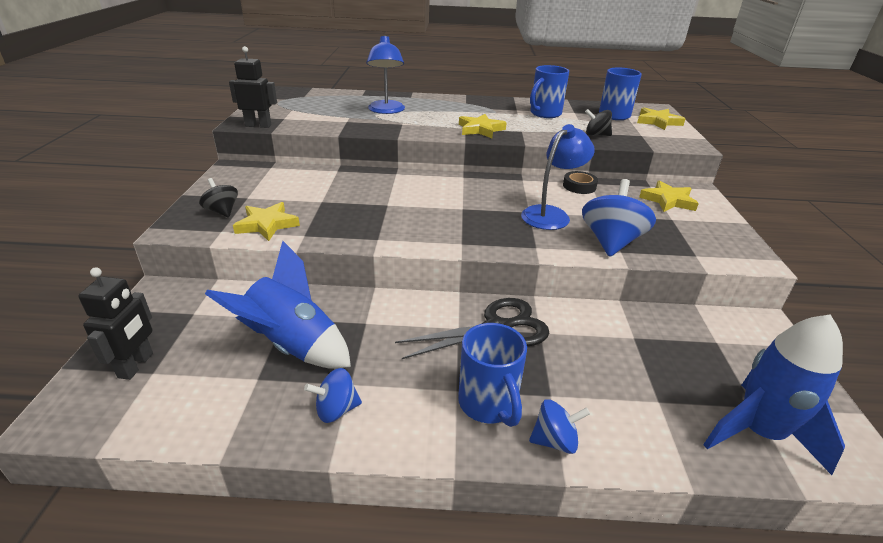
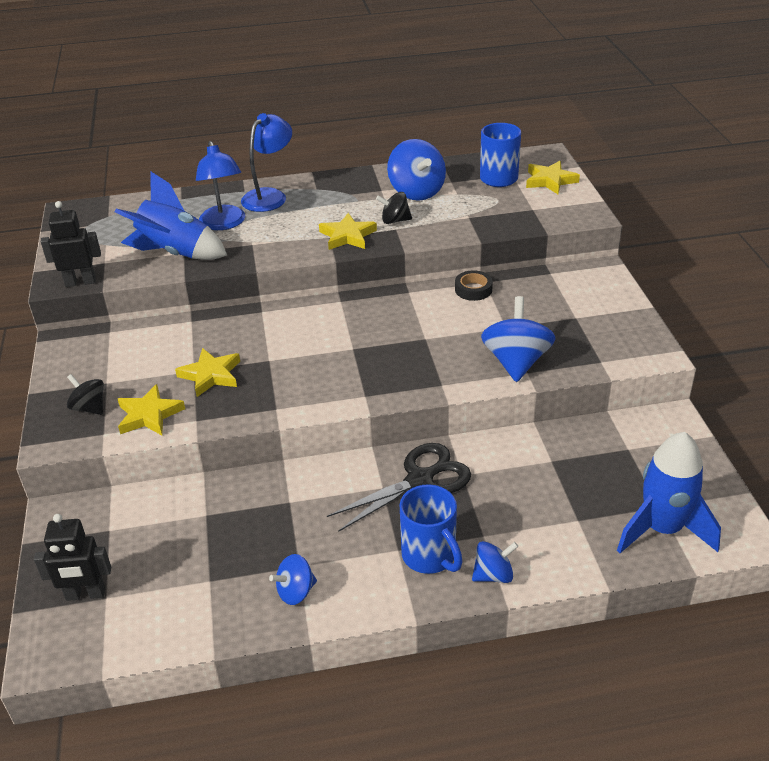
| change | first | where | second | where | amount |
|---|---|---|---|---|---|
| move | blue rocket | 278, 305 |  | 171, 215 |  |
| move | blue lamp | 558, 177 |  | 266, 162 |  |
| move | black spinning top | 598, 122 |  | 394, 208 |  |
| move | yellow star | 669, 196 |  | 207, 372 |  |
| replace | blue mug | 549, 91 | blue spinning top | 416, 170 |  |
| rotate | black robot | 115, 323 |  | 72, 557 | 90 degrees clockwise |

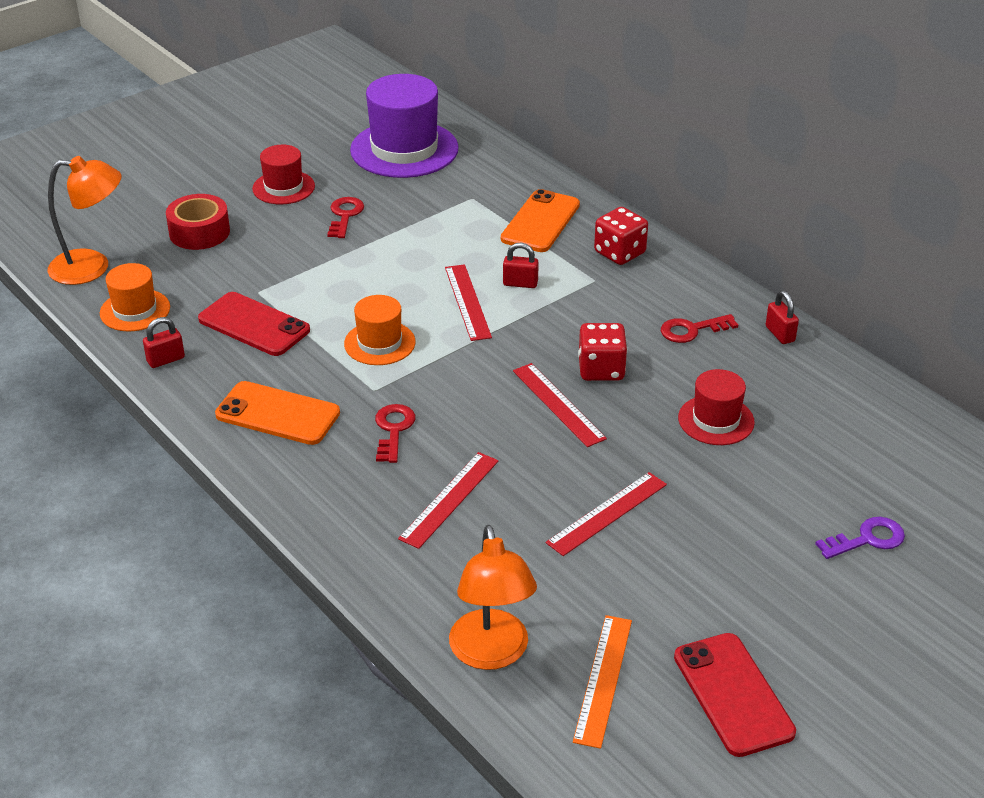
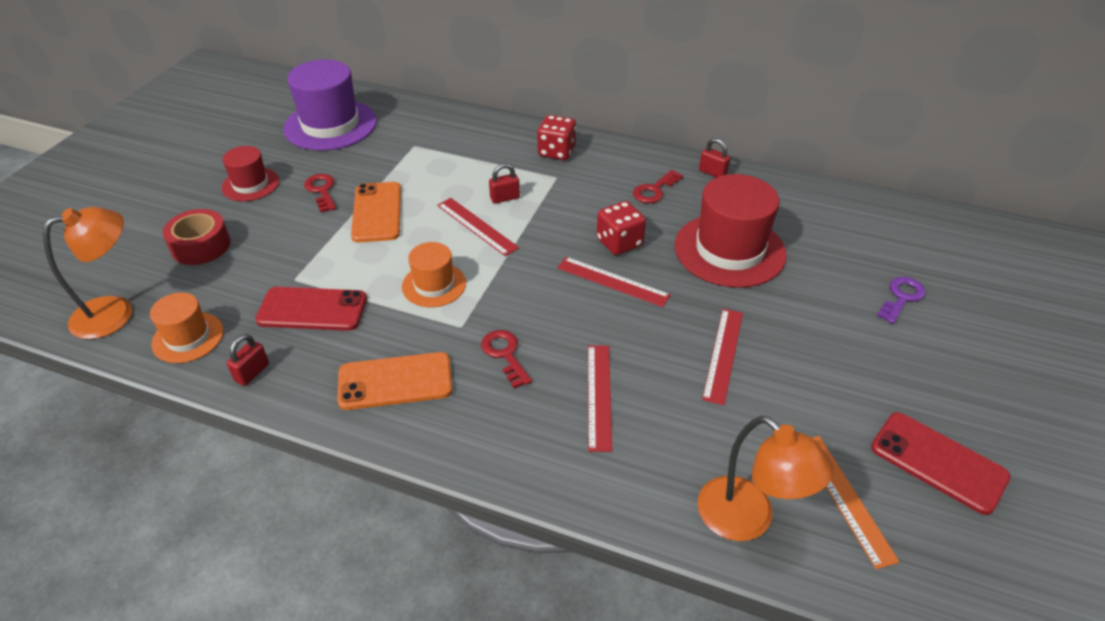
| change | first | where | second | where | amount |
|---|---|---|---|---|---|
| move | orange phone | 540, 220 |  | 376, 212 |  |
| resize | red hat | 716, 407 |  | 731, 231 | x1.80 |

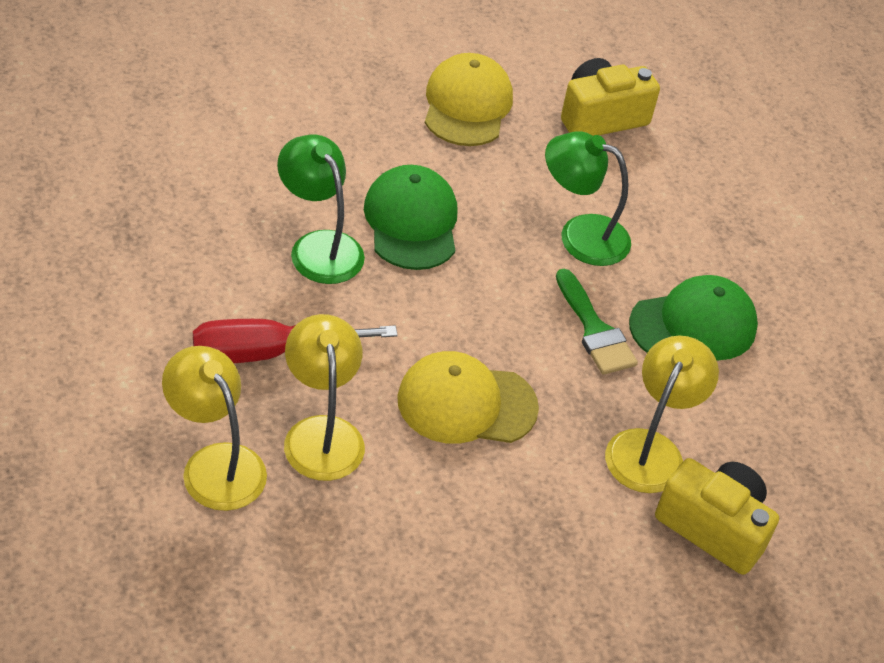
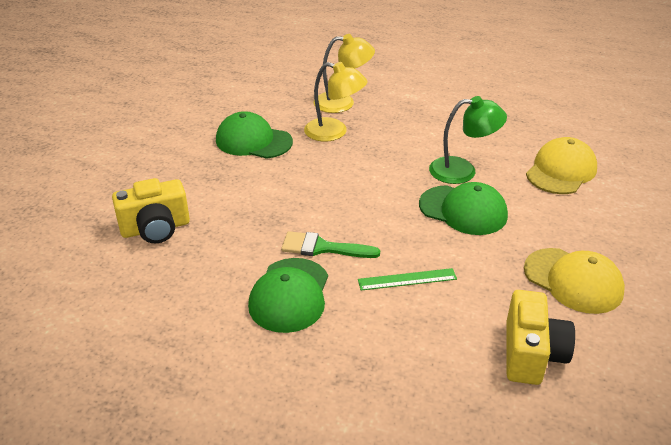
| change | first | where | second | where | amount |
|---|---|---|---|---|---|
| delete | red screwdriver | 295, 341 |  |  |  |
| delete | yellow lamp | 662, 414 |  |  |  |
| insert |  |  | green cap | 254, 135 |  |
| move | yellow cap | 468, 397 |  | 561, 165 |  |
| replace | green lamp | 588, 198 | green ruler | 407, 279 |  |

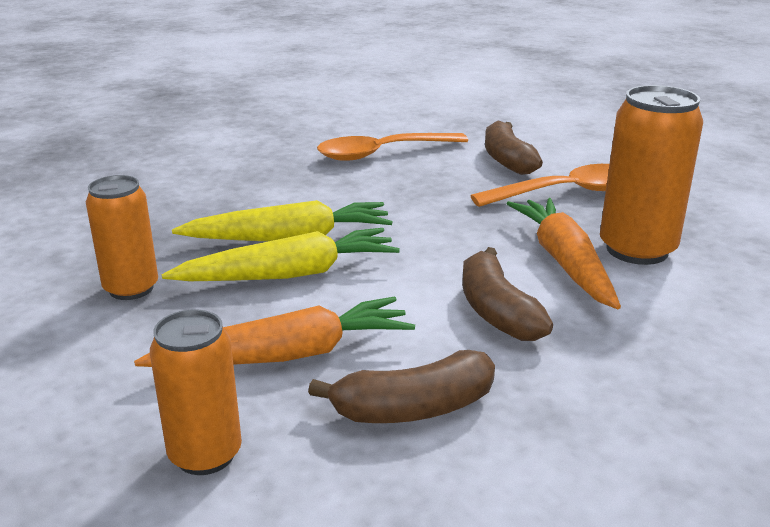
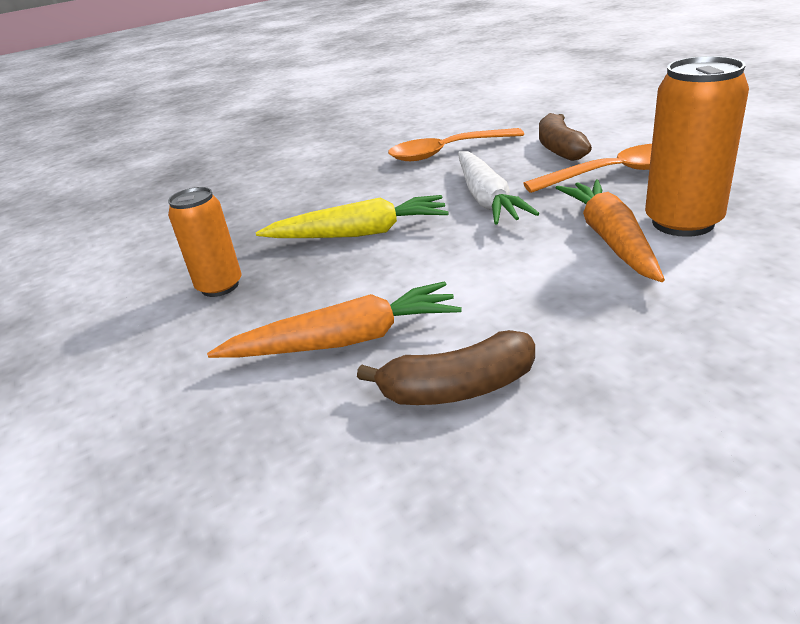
| change | first | where | second | where | amount |
|---|---|---|---|---|---|
| delete | orange can | 196, 392 |  |  |  |
| delete | yellow carrot | 281, 254 |  |  |  |
| delete | brown banana | 507, 294 |  |  |  |
| insert |  |  | white carrot | 499, 188 |  |

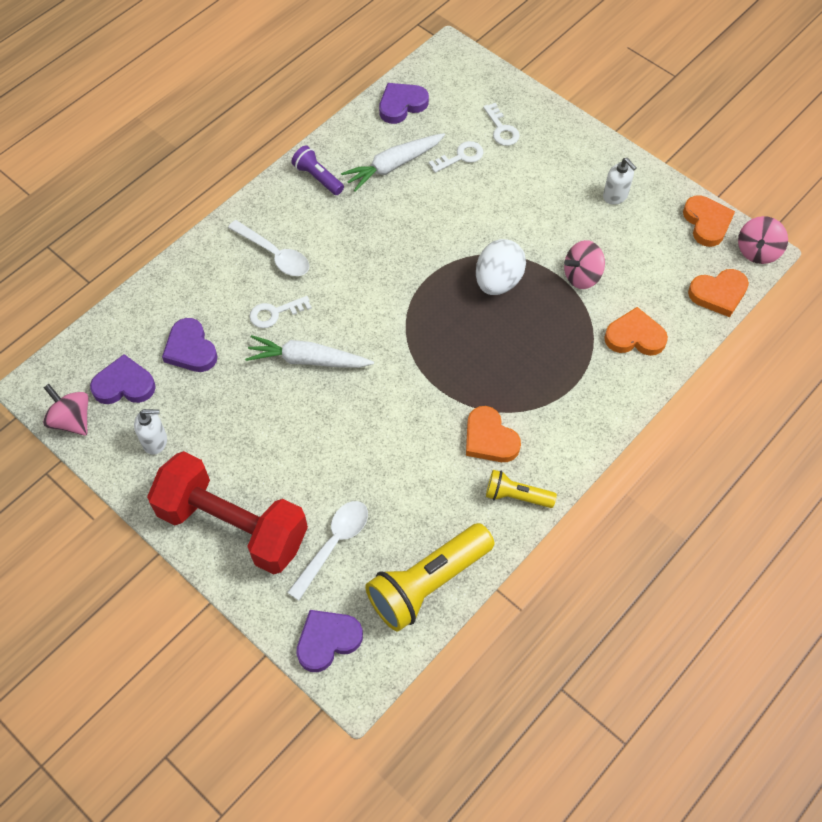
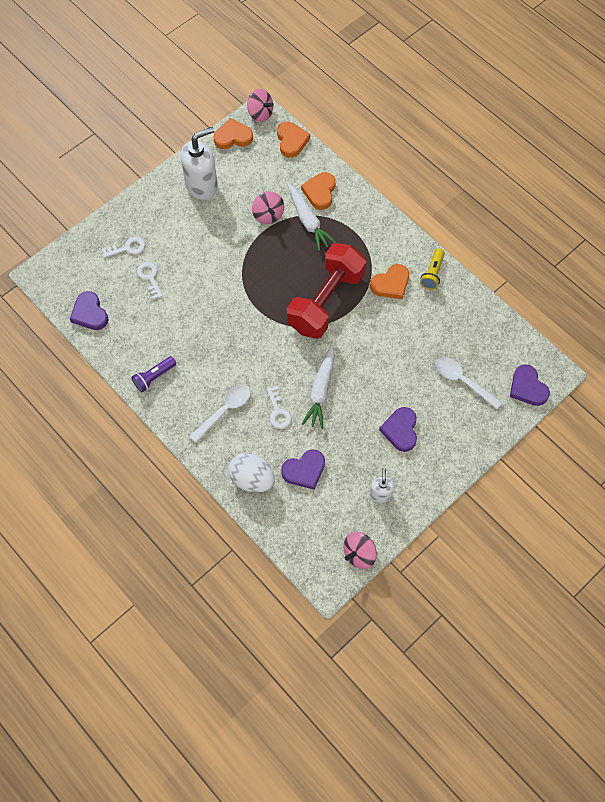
| change | first | where | second | where | amount |
|---|---|---|---|---|---|
| delete | yellow flashlight | 430, 577 |  |  |  |
| move | purple heart | 123, 379 |  | 398, 429 |  |
| move | red dumbbell | 227, 513 |  | 327, 291 |  |
| move | white carrot | 393, 162 |  | 312, 217 |  |
| move | white egg | 501, 267 |  | 251, 473 |  |
| resize | white soap dispenser | 619, 181 |  | 199, 163 | x1.92 |

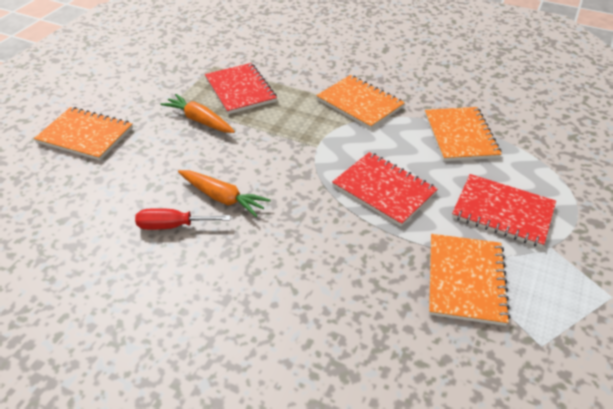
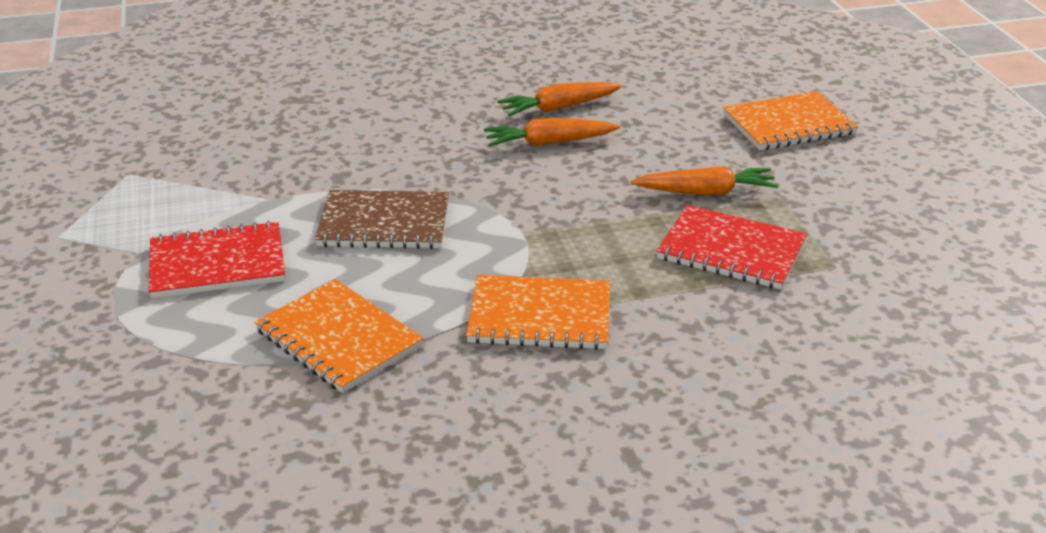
| change | first | where | second | where | amount |
|---|---|---|---|---|---|
| delete | orange notebook | 469, 280 |  |  |  |
| replace | red screwdriver | 183, 219 | orange carrot | 559, 99 |  |
| recolor | red notebook | 385, 189 | brown notebook | 382, 219 |  |

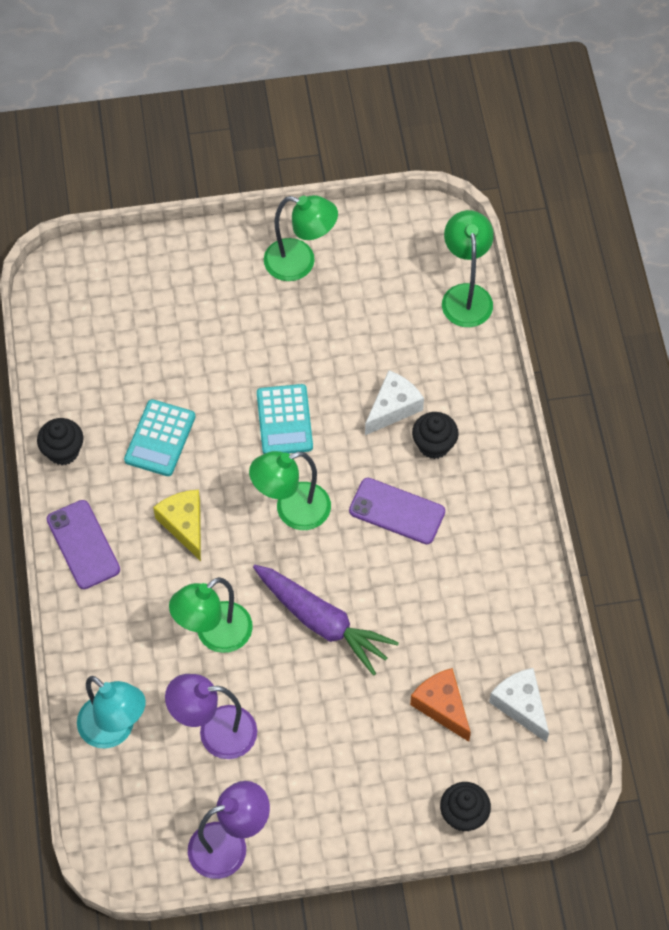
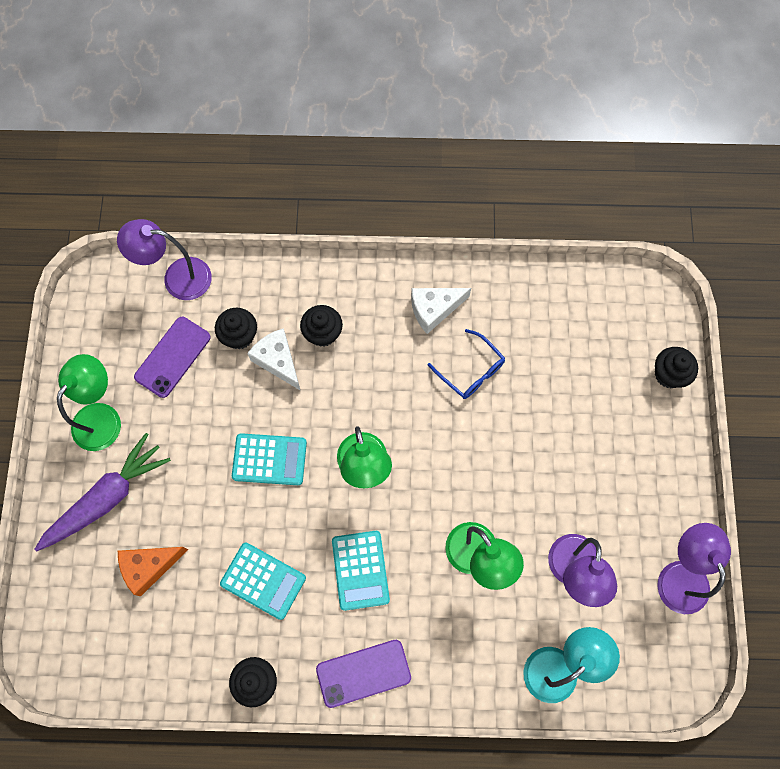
| change | first | where | second | where | amount |
|---|---|---|---|---|---|
| insert |  |  | black cupcake | 236, 328 |  |
| insert |  |  | blue glasses | 466, 364 |  |
| move | purple carrot | 326, 620 |  | 102, 492 |  |
| move | purple phone | 397, 511 |  | 172, 357 |  |
| move | orange cheese | 440, 705 |  | 153, 571 |  |
| move | white cheese | 519, 705 |  | 441, 311 |  |
| replace | yellow cheese | 177, 525 | turquoise calculator | 361, 571 |  |
| recolor | green lamp | 468, 268 | purple lamp | 164, 259 |  |

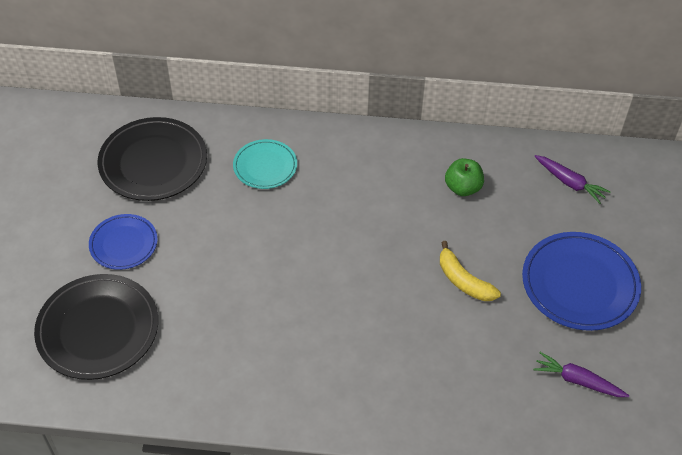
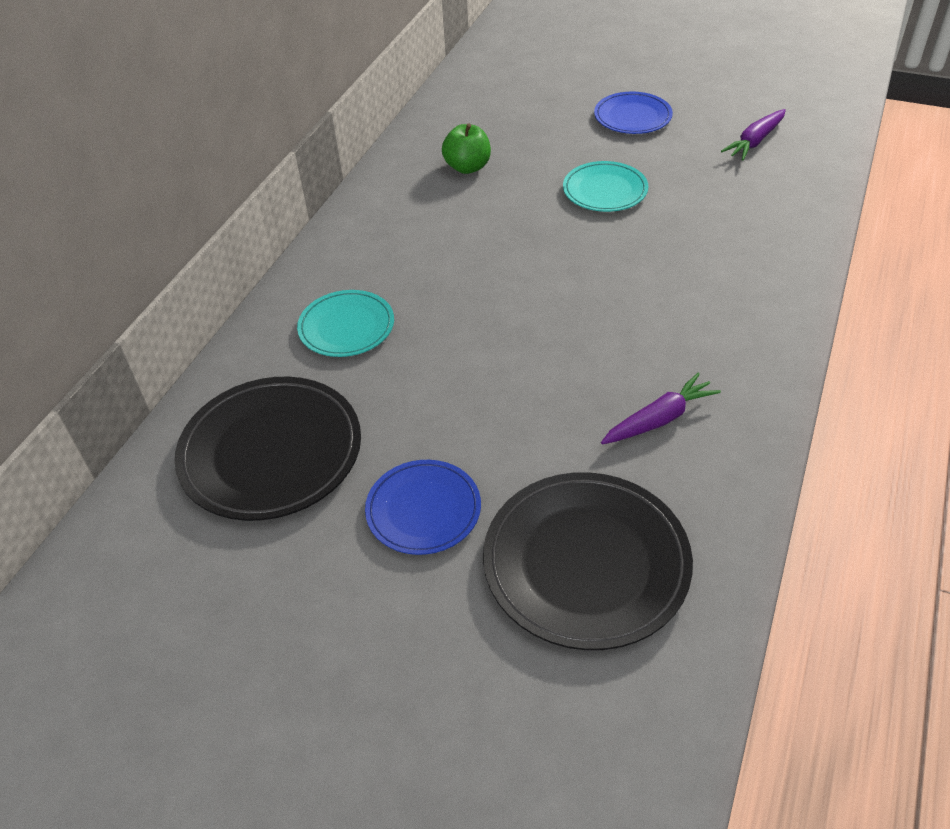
| change | first | where | second | where | amount |
|---|---|---|---|---|---|
| move | purple carrot | 572, 179 |  | 661, 408 |  |
| replace | yellow banana | 470, 271 | turquoise plate | 605, 186 |  |
| resize | blue plate | 581, 281 |  | 633, 113 | x0.59 |

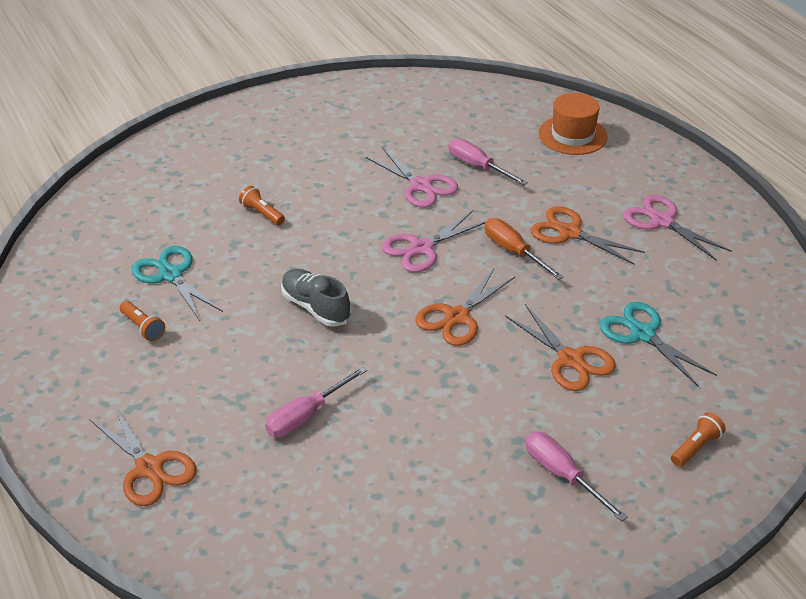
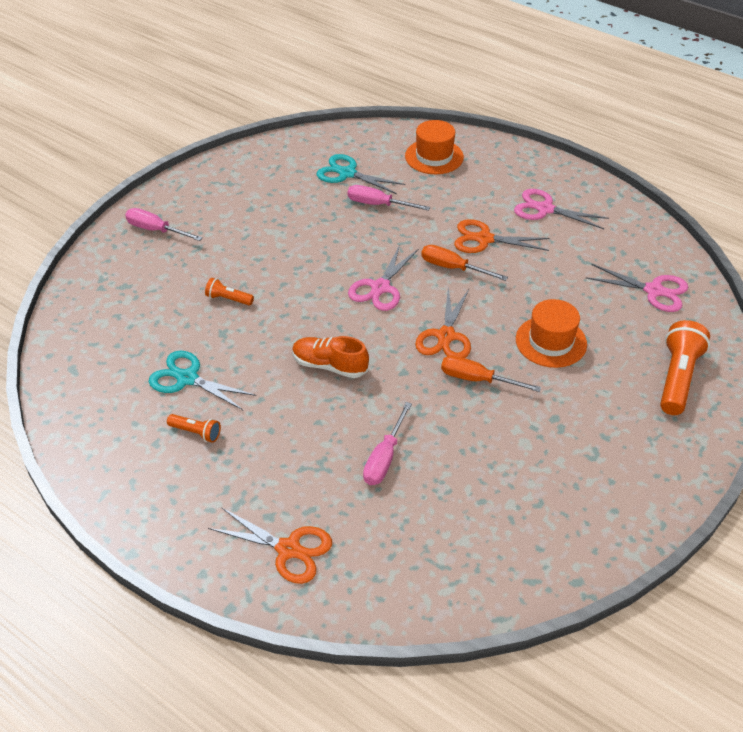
| change | first | where | second | where | amount |
|---|---|---|---|---|---|
| insert |  |  | orange screwdriver | 491, 373 |  |
| move | pink scissors | 412, 177 |  | 637, 288 |  |
| move | pink screwdriver | 576, 477 |  | 164, 224 |  |
| move | turquoise scissors | 658, 344 |  | 361, 174 |  |
| replace | orange scissors | 560, 347 | orange hat | 551, 333 |  |
| recolor | grey shoe | 316, 298 | orange shoe | 330, 357 |  |
| resize | orange flashlight | 698, 439 |  | 685, 367 | x1.94 |

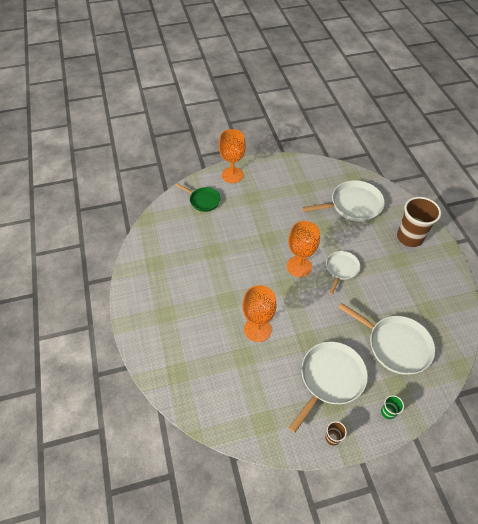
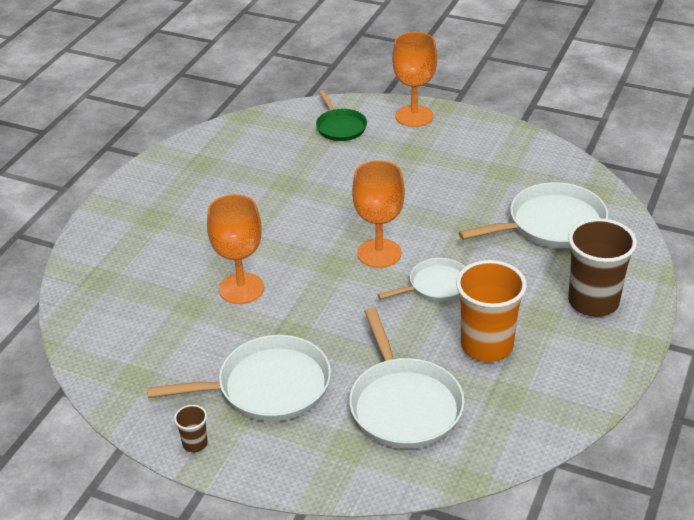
| change | first | where | second | where | amount |
|---|---|---|---|---|---|
| delete | green cup | 392, 407 |  |  |  |
| insert |  |  | orange cup | 491, 311 |  |
| rotate | white pan | 343, 201 |  | 533, 215 | 45 degrees counterclockwise |

